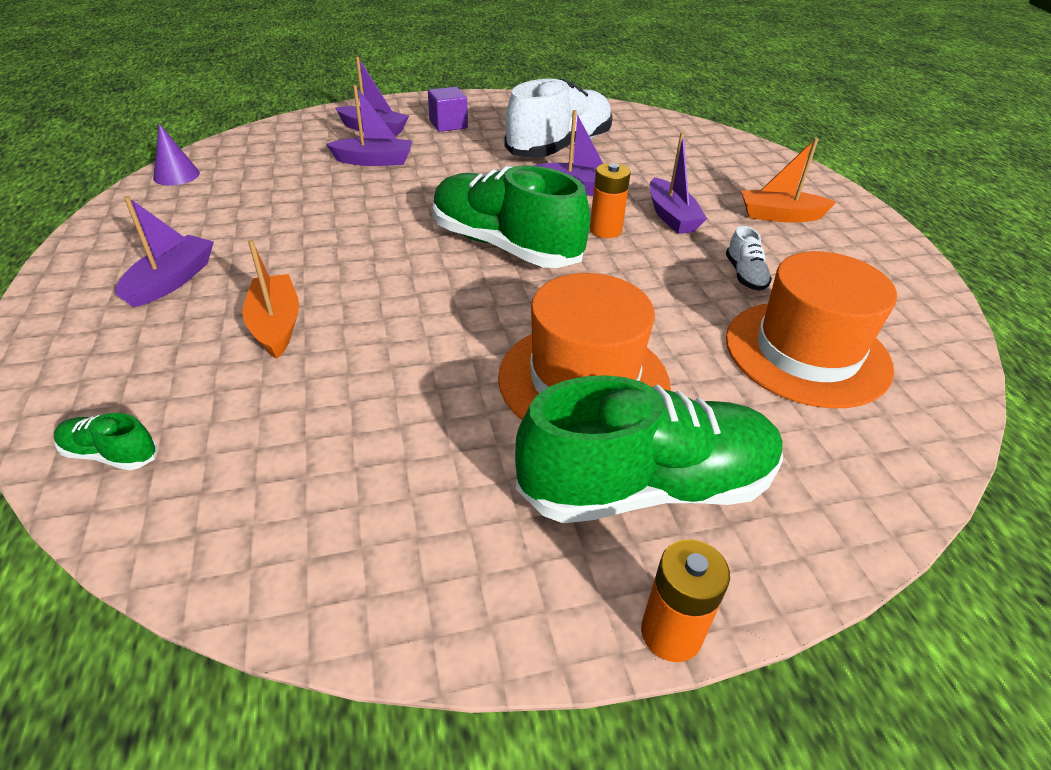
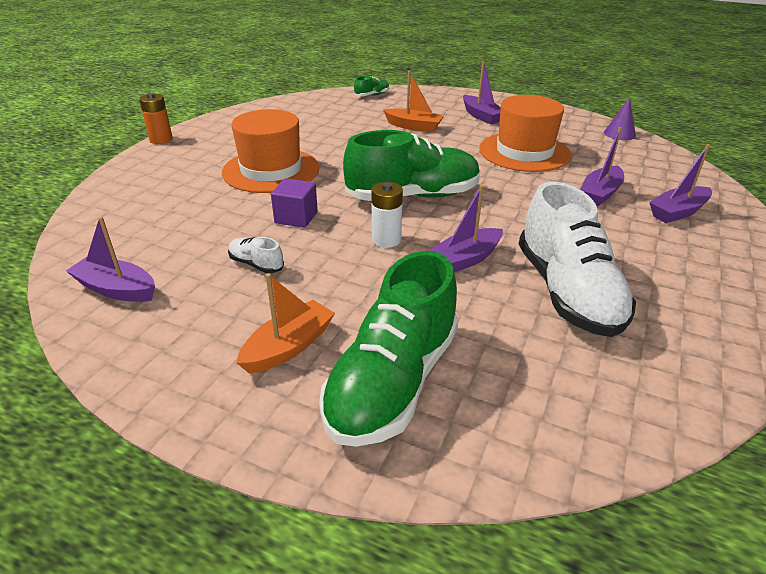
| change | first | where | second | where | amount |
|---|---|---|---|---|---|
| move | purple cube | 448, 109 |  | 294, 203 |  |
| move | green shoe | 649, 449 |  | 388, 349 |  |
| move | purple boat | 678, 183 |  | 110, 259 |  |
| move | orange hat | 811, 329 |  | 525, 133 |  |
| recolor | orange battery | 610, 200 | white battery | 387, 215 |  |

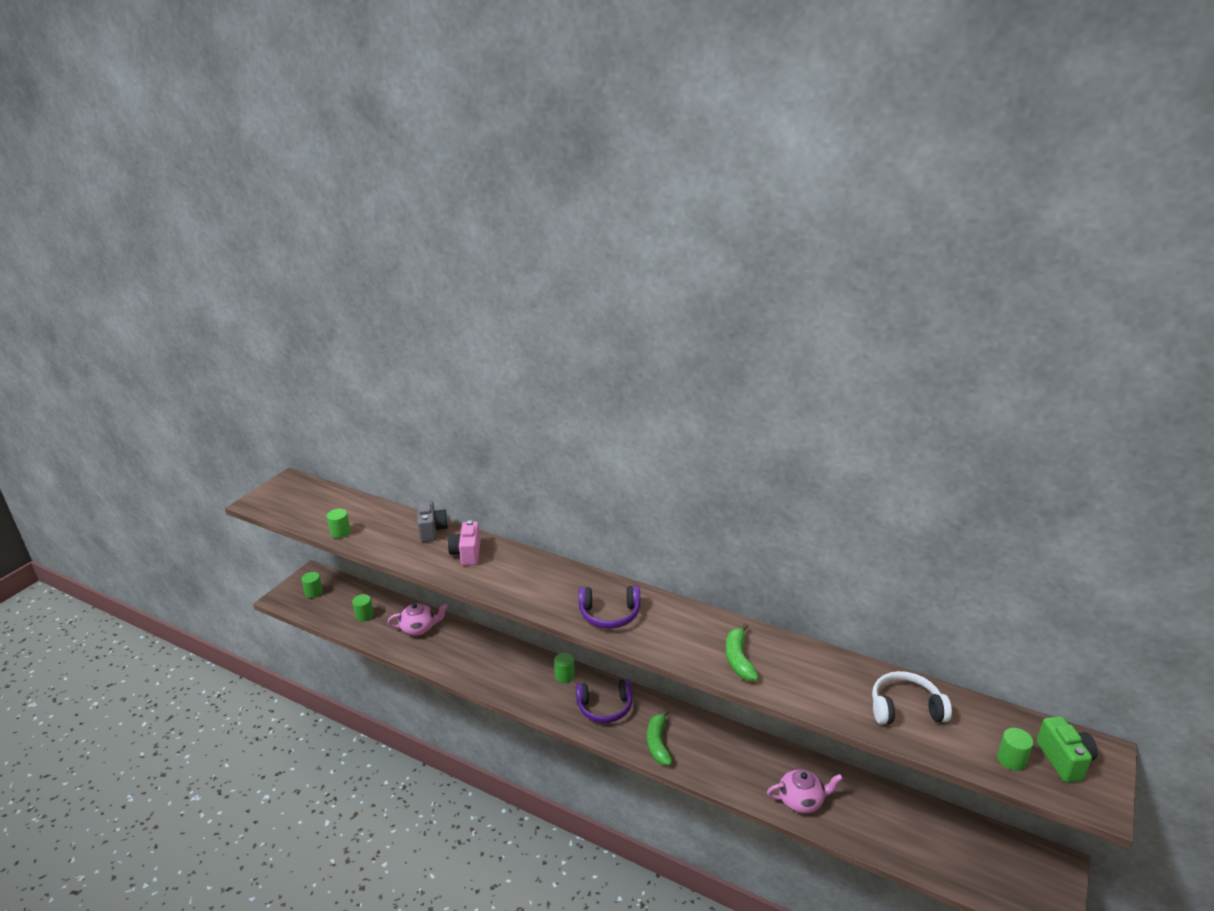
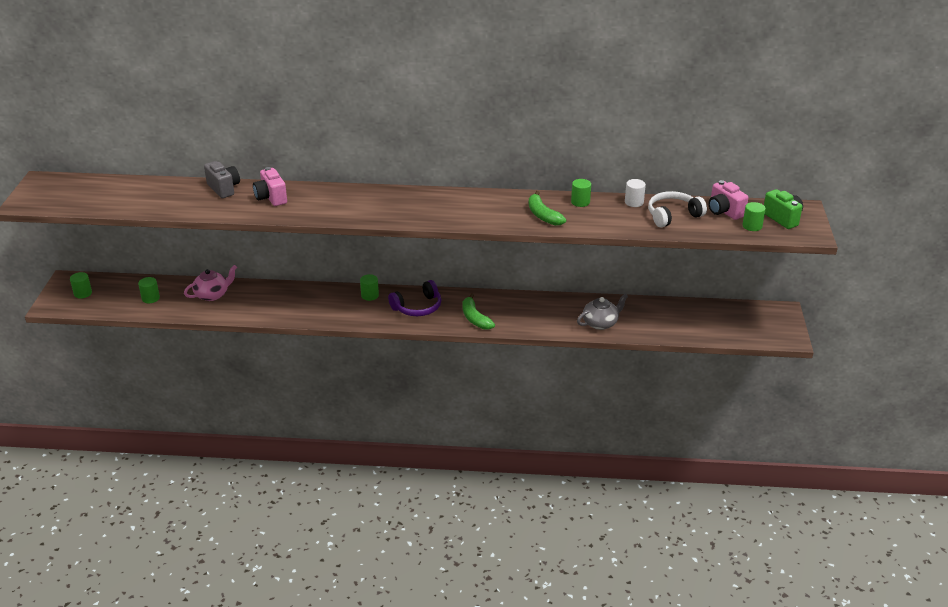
| change | first | where | second | where | amount |
|---|---|---|---|---|---|
| delete | purple headphones | 609, 607 |  |  |  |
| insert |  |  | white cylinder | 635, 193 |  |
| insert |  |  | pink camera | 728, 200 |  |
| move | green cylinder | 339, 523 |  | 581, 193 |  |
| recolor | pink teapot | 805, 791 | grey teapot | 602, 311 |  |

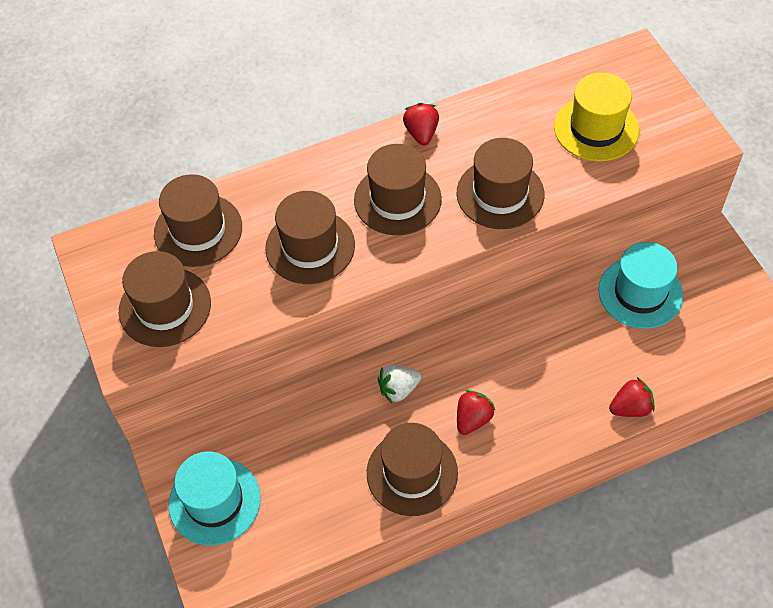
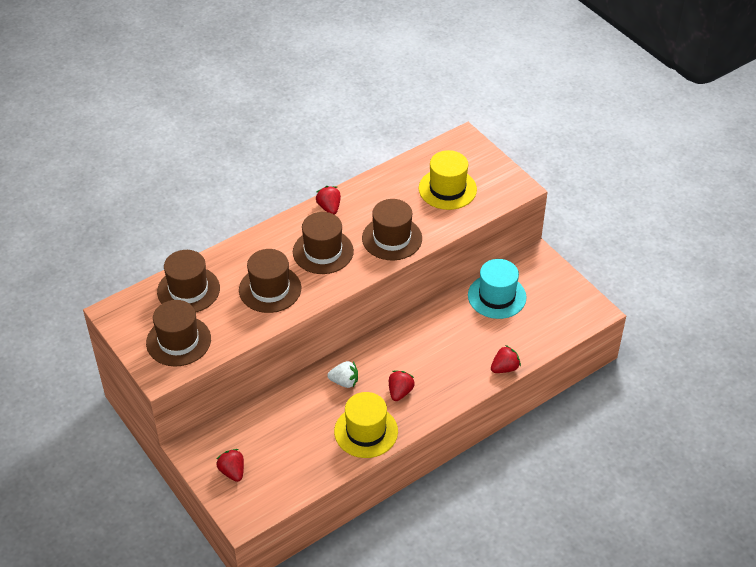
| change | first | where | second | where | amount |
|---|---|---|---|---|---|
| replace | turquoise hat | 214, 499 | red strawberry | 230, 465 |  |
| recolor | brown hat | 412, 469 | yellow hat | 366, 425 |  |
| rotate | white strawberry | 399, 383 |  | 342, 374 | 135 degrees counterclockwise |

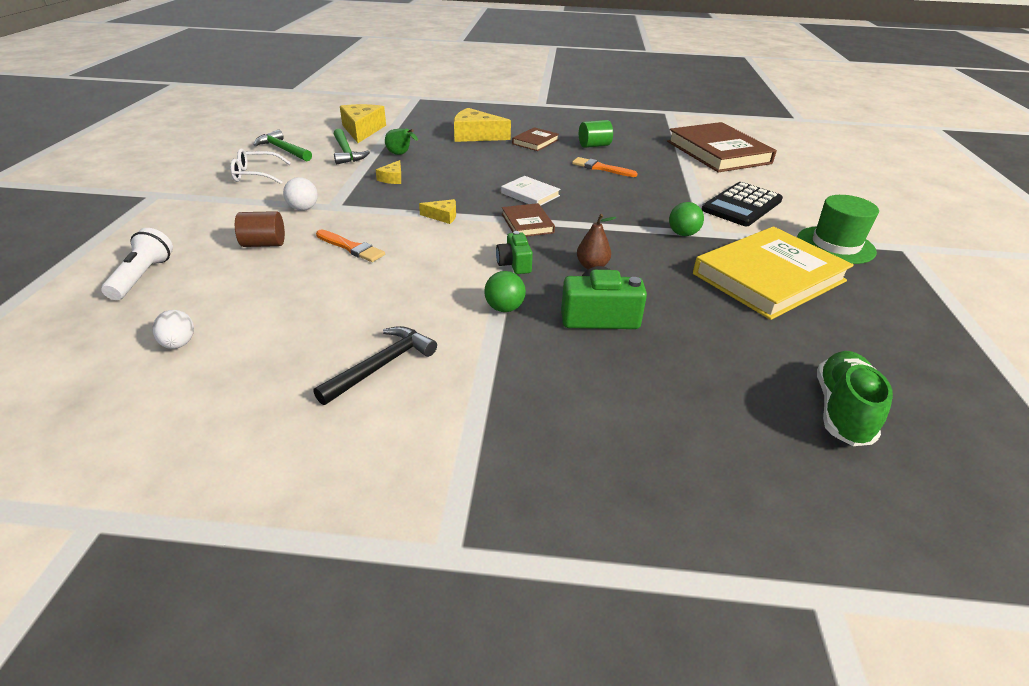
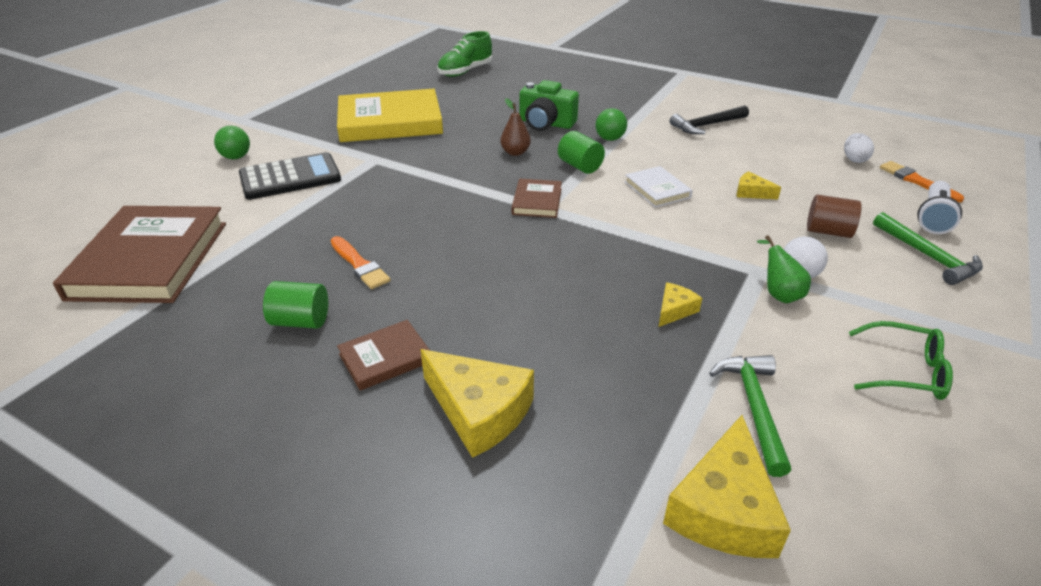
| change | first | where | second | where | amount |
|---|---|---|---|---|---|
| delete | green hat | 838, 229 |  |  |  |
| move | green hammer | 283, 145 |  | 928, 248 |  |
| move | orange brush | 350, 246 |  | 922, 181 |  |
| move | green pear | 401, 142 |  | 784, 269 |  |
| move | yellow cheese | 437, 211 |  | 758, 185 |  |
| move | white book | 530, 191 |  | 658, 187 |  |
| move | green ball | 686, 219 |  | 232, 142 |  |
| replace | green camera | 514, 252 | green cylinder | 581, 152 |  |
| recolor | white glasses | 260, 166 | green glasses | 901, 360 |  |

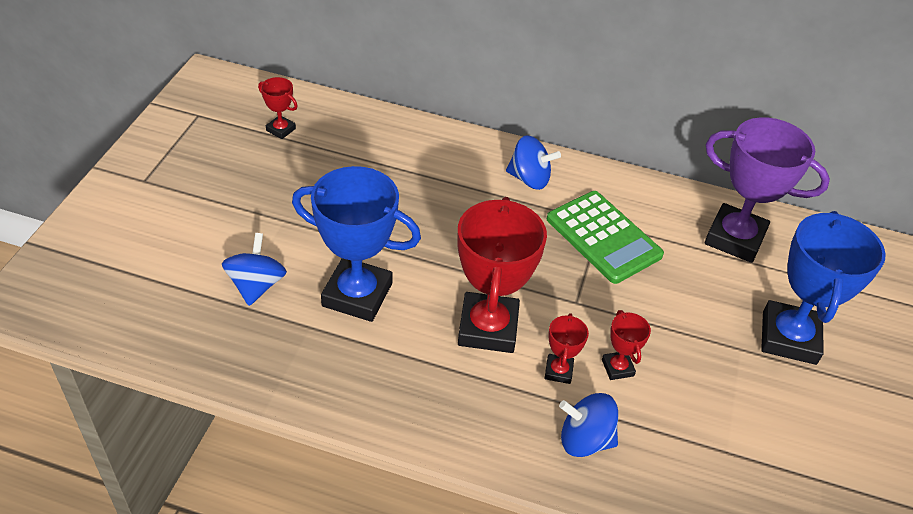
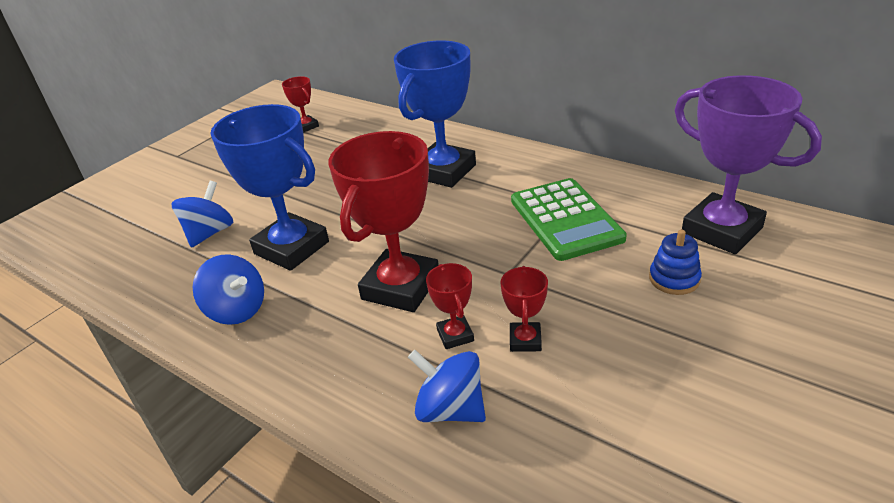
| change | first | where | second | where | amount |
|---|---|---|---|---|---|
| insert |  |  | blue stacking toy | 675, 262 |  |
| move | blue spinning top | 533, 162 |  | 228, 289 |  |
| move | blue trophy | 823, 288 |  | 435, 114 |  |
| rotate | red trophy | 567, 348 |  | 450, 306 | 45 degrees counterclockwise |

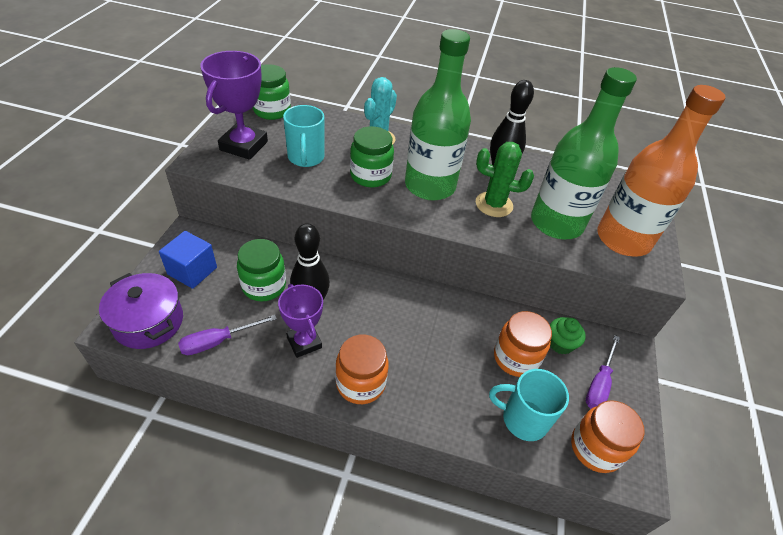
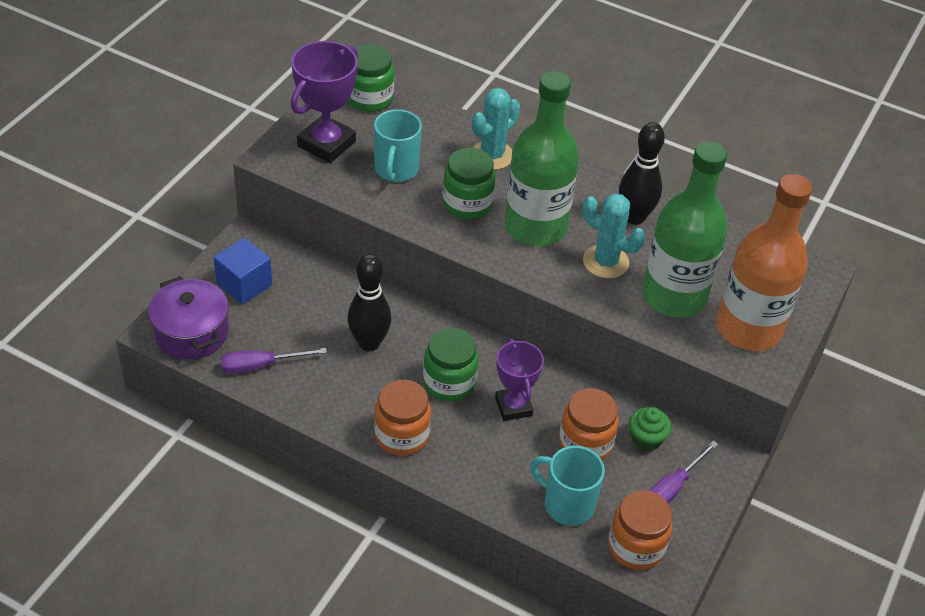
| change | first | where | second | where | amount |
|---|---|---|---|---|---|
| move | green jar | 261, 270 |  | 450, 364 |  |
| move | purple trophy | 300, 321 |  | 519, 380 |  |
| recolor | green cactus | 505, 179 | turquoise cactus | 614, 236 |  |

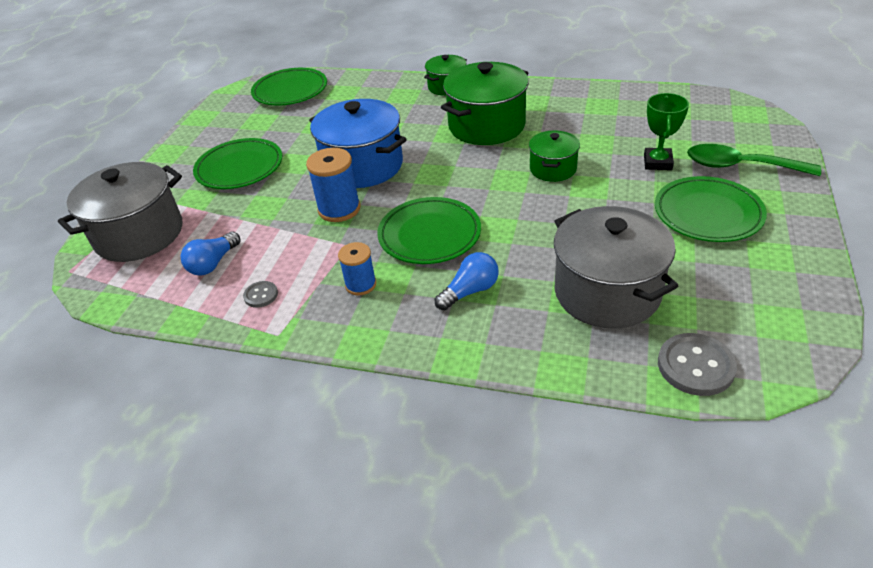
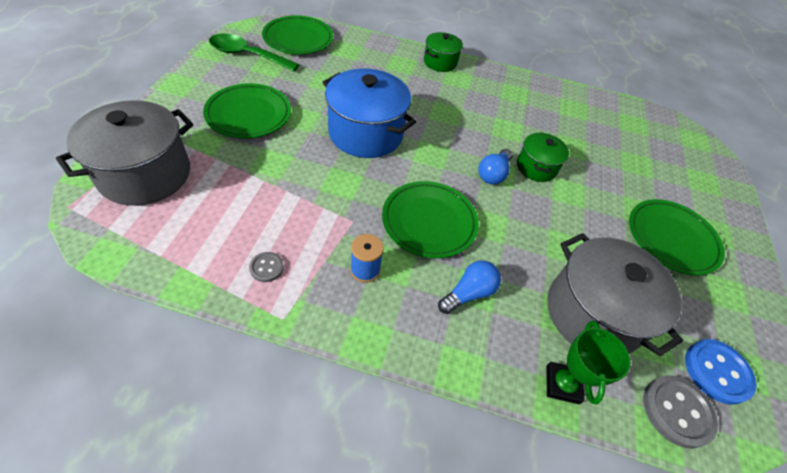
| change | first | where | second | where | amount |
|---|---|---|---|---|---|
| delete | blue spool | 333, 185 |  |  |  |
| delete | green pot | 485, 103 |  |  |  |
| insert |  |  | blue button | 721, 372 |  |
| move | blue light bulb | 210, 254 |  | 496, 167 |  |
| move | green trophy | 666, 131 |  | 588, 363 |  |
| move | green spoon | 754, 160 |  | 254, 53 |  |

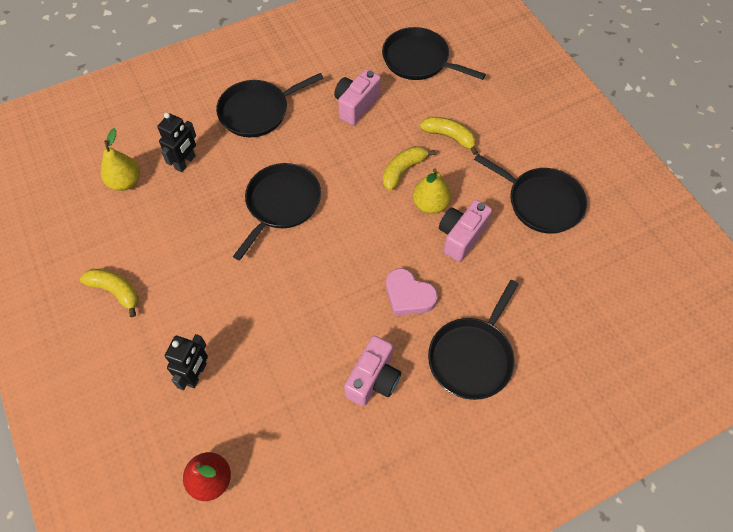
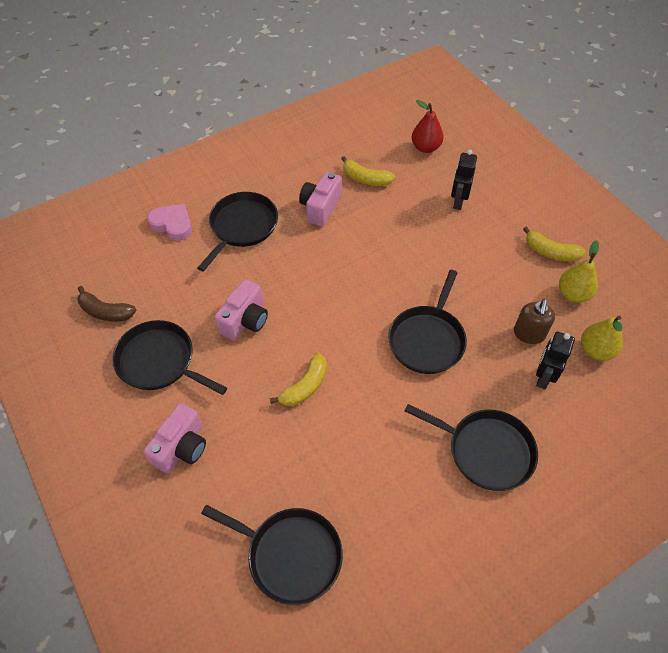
| change | first | where | second | where | amount |
|---|---|---|---|---|---|
| insert |  |  | brown banana | 106, 303 |  |
| insert |  |  | brown soap dispenser | 534, 321 |  |
| move | pink camera | 357, 97 |  | 175, 438 |  |
| move | pink heart | 412, 292 |  | 169, 222 |  |
| move | yellow pear | 432, 191 |  | 579, 271 |  |
| move | yellow banana | 449, 136 |  | 368, 171 |  |
| rotate | black pan | 270, 105 |  | 471, 447 | 60 degrees clockwise |

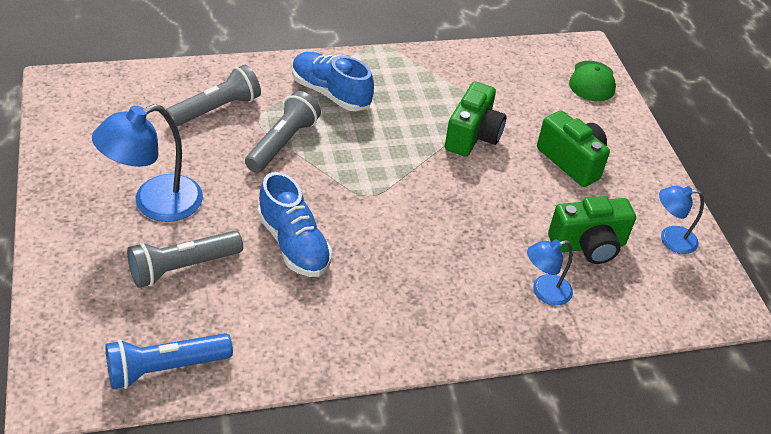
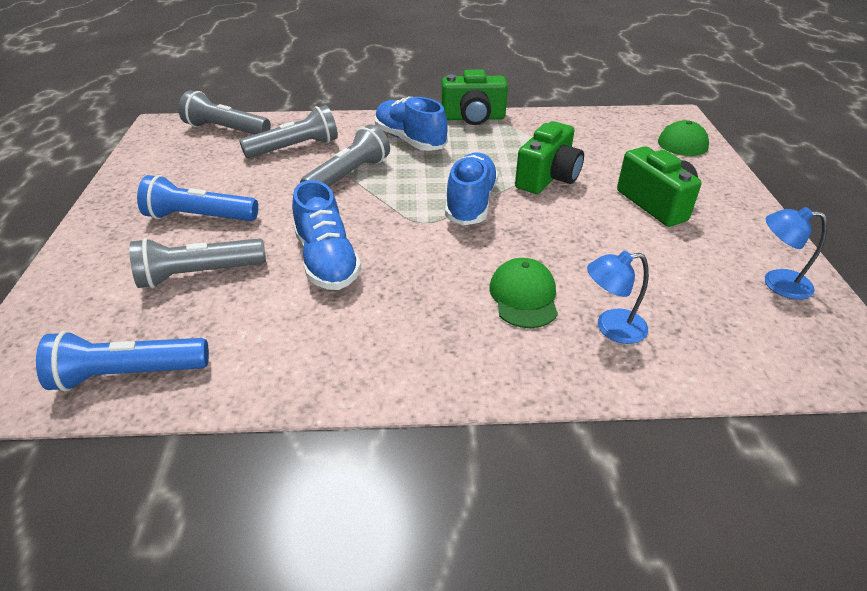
| change | first | where | second | where | amount |
|---|---|---|---|---|---|
| insert |  |  | grey flashlight | 225, 112 |  |
| insert |  |  | blue shoe | 471, 189 |  |
| insert |  |  | green cap | 523, 293 |  |
| move | green camera | 592, 230 |  | 474, 97 |  |
| replace | blue lamp | 147, 163 | blue flashlight | 197, 198 |  |

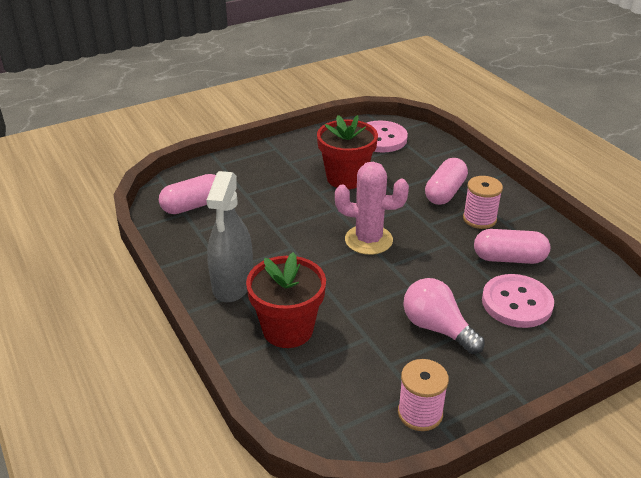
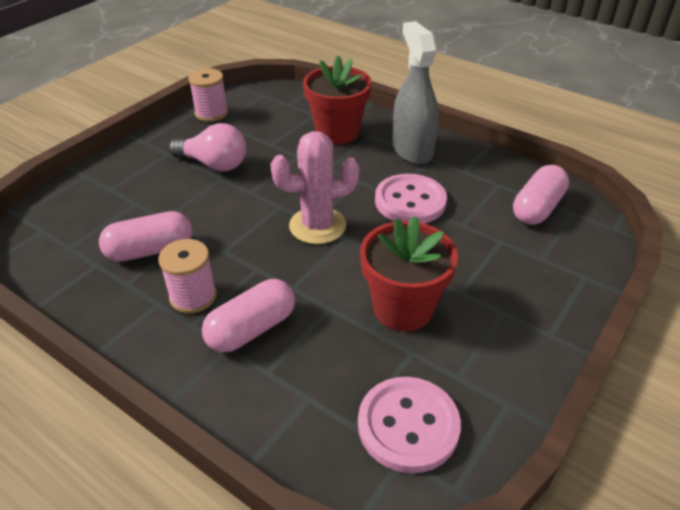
| change | first | where | second | where | amount |
|---|---|---|---|---|---|
| move | pink button | 518, 301 |  | 411, 198 |  |
| rotate | pink capsule | 446, 181 |  | 248, 315 | 45 degrees clockwise |

